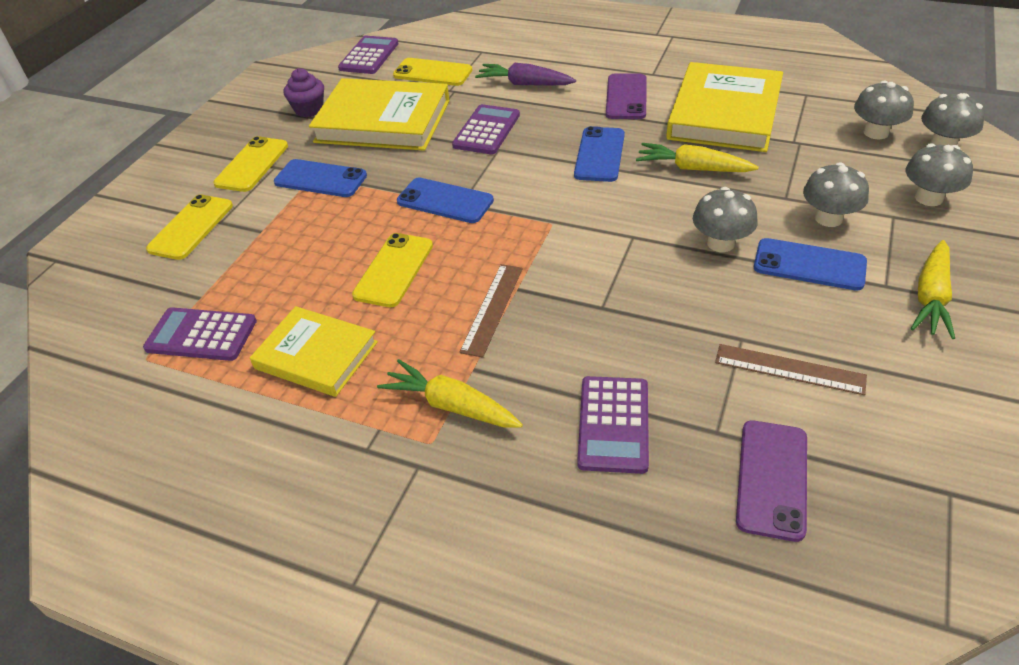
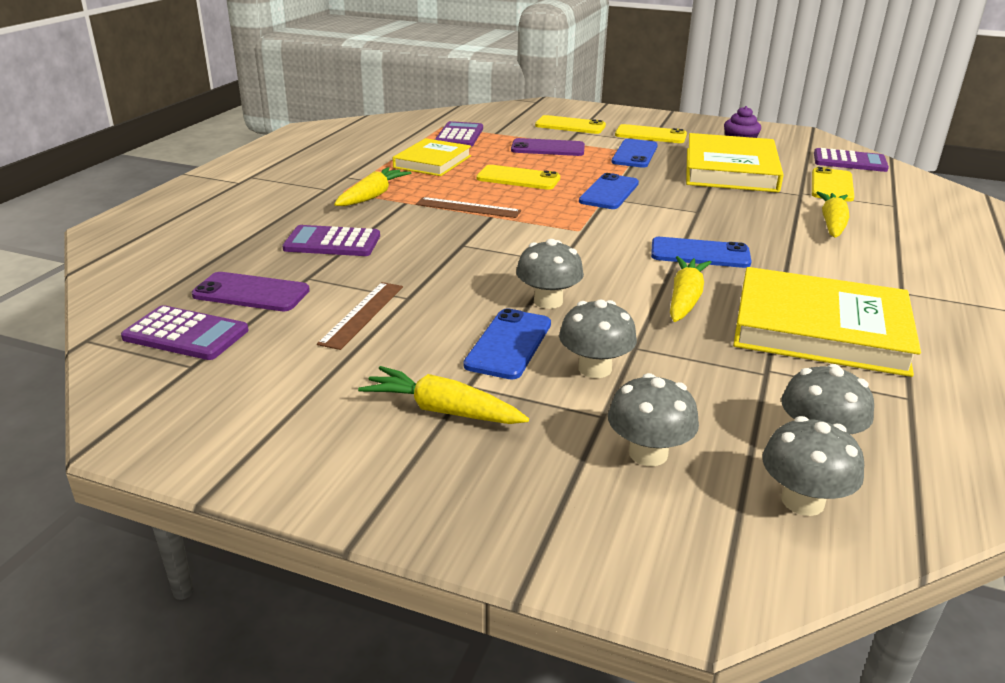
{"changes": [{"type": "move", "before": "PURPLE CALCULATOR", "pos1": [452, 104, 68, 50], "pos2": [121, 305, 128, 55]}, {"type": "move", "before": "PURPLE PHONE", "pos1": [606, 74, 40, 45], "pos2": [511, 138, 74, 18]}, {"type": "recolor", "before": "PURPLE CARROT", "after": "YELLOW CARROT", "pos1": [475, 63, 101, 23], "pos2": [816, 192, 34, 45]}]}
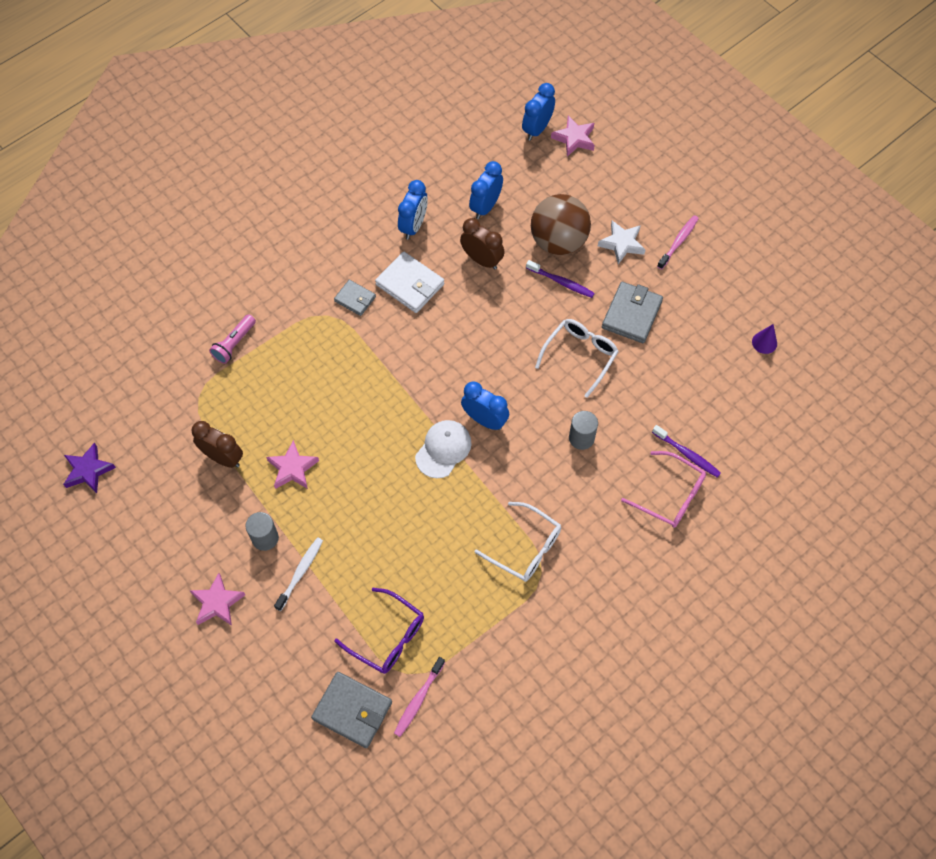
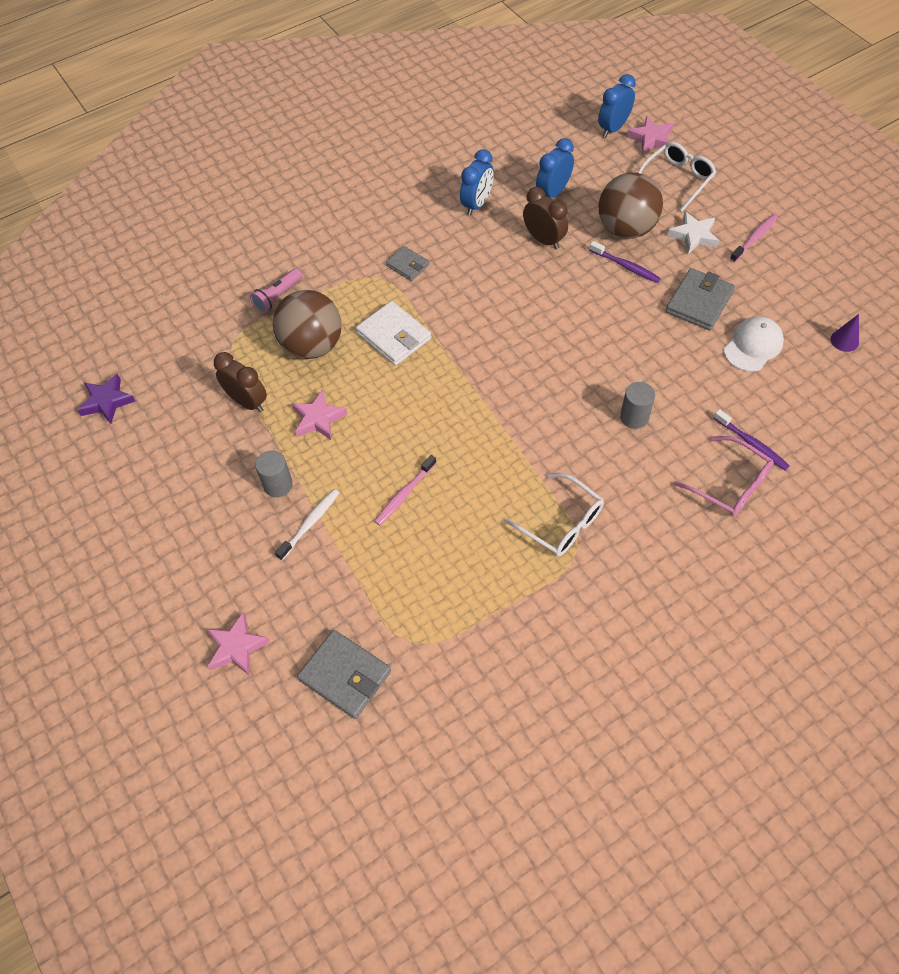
{"changes": [{"type": "move", "before": "PINK STAR", "pos1": [190, 573, 55, 53], "pos2": [207, 612, 63, 63]}, {"type": "insert", "after": "BROWN BALL", "pos2": [273, 290, 69, 69]}, {"type": "move", "before": "WHITE WALLET", "pos1": [375, 252, 69, 61], "pos2": [356, 301, 75, 65]}, {"type": "move", "before": "PINK TOOTHBRUSH", "pos1": [394, 657, 51, 80], "pos2": [374, 455, 62, 71]}, {"type": "move", "before": "WHITE GLASSES", "pos1": [535, 319, 84, 79], "pos2": [638, 142, 79, 70]}, {"type": "move", "before": "WHITE CAP", "pos1": [415, 420, 57, 58], "pos2": [724, 316, 60, 56]}, {"type": "delete", "before": "PURPLE GLASSES", "pos1": [334, 588, 90, 86]}, {"type": "delete", "before": "BLUE CLOCK", "pos1": [461, 382, 48, 48]}]}
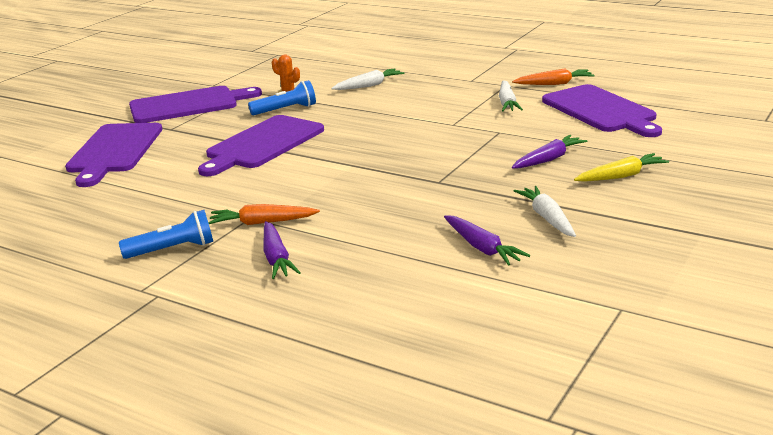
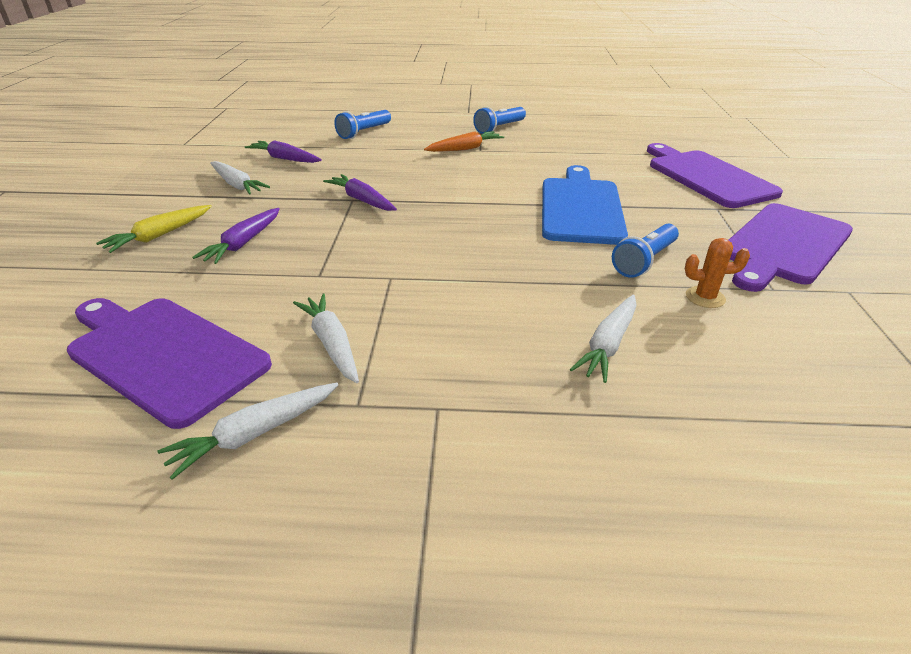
{"changes": [{"type": "recolor", "before": "ORANGE CARROT", "after": "WHITE CARROT", "pos1": [512, 69, 83, 16], "pos2": [157, 383, 181, 97]}, {"type": "move", "before": "PURPLE CARROT", "pos1": [263, 221, 38, 58], "pos2": [323, 174, 74, 37]}, {"type": "insert", "after": "BLUE FLASHLIGHT", "pos2": [334, 110, 57, 29]}, {"type": "recolor", "before": "PURPLE CUTTING BOARD", "after": "BLUE CUTTING BOARD", "pos1": [198, 115, 126, 61], "pos2": [542, 165, 86, 80]}]}
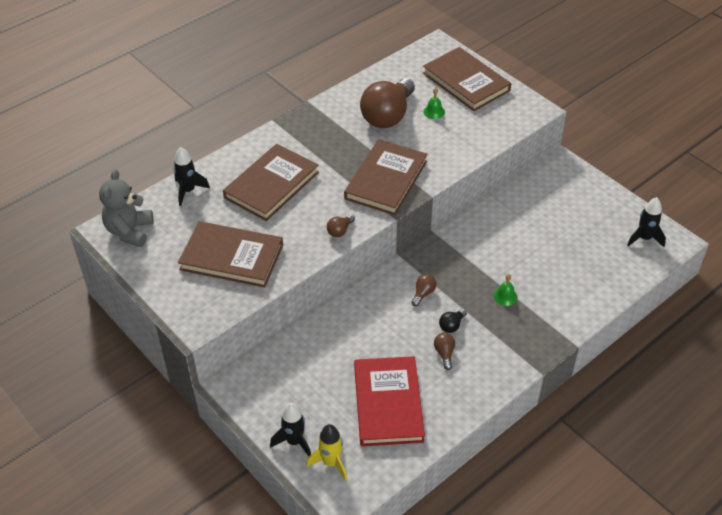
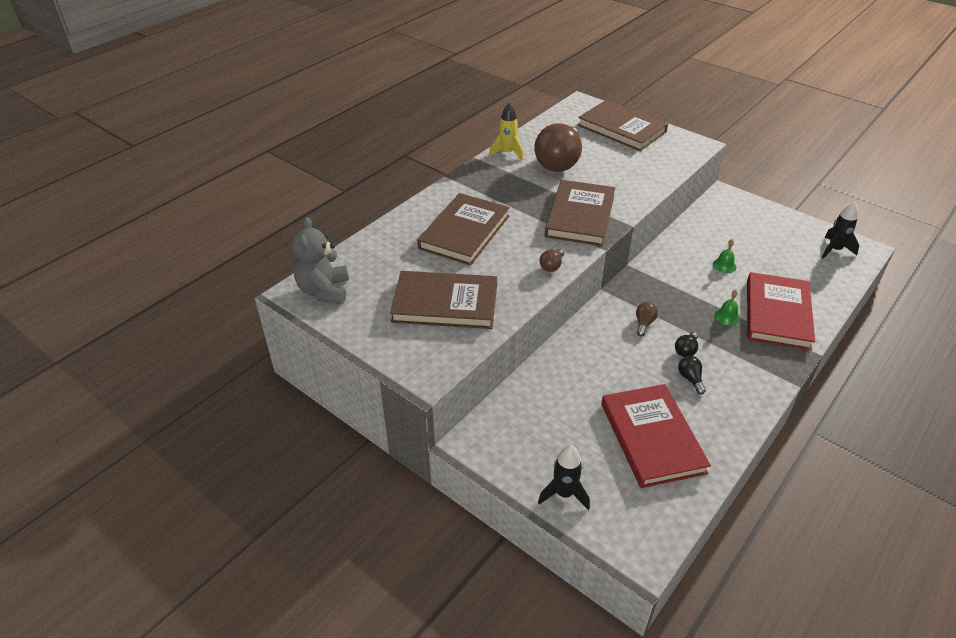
{"changes": [{"type": "move", "before": "YELLOW ROCKET", "pos1": [306, 424, 41, 57], "pos2": [489, 103, 34, 58]}, {"type": "recolor", "before": "BROWN LIGHT BULB", "after": "BLACK LIGHT BULB", "pos1": [434, 333, 21, 37], "pos2": [678, 356, 28, 38]}, {"type": "move", "before": "GREEN BELL", "pos1": [423, 88, 22, 31], "pos2": [713, 239, 23, 34]}, {"type": "insert", "after": "RED BOOK", "pos2": [747, 272, 68, 78]}, {"type": "delete", "before": "BLACK ROCKET", "pos1": [173, 147, 37, 59]}]}
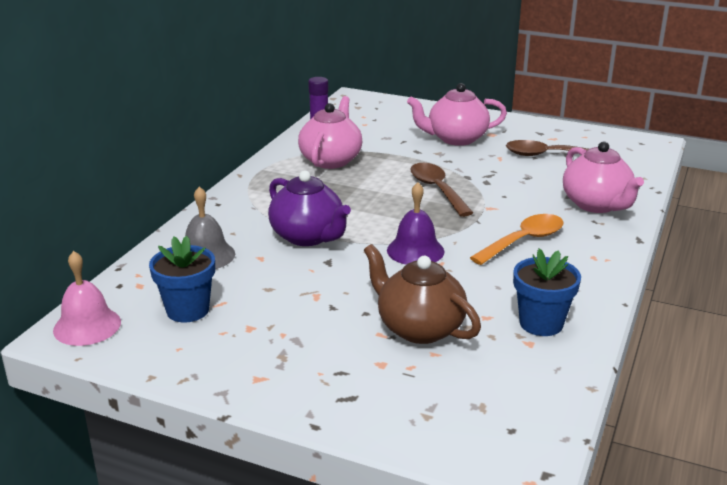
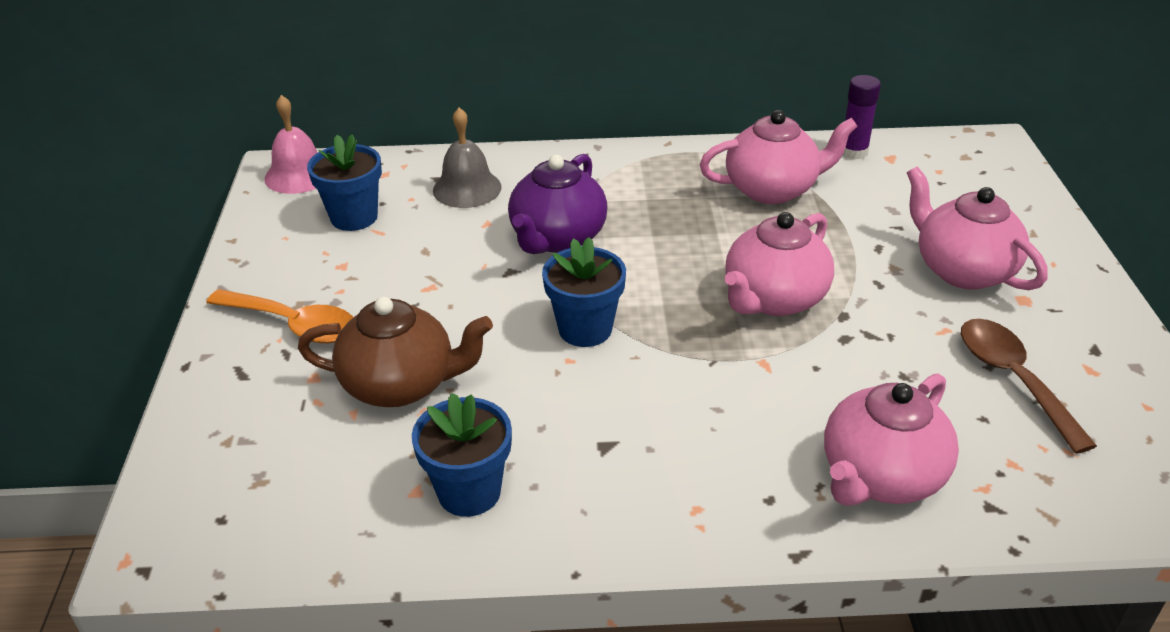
{"changes": [{"type": "move", "before": "ORANGE SPOON", "pos1": [470, 214, 94, 51], "pos2": [206, 289, 147, 54]}, {"type": "rotate", "before": "BROWN TEAPOT", "pos1": [364, 244, 117, 100], "pos2": [298, 297, 195, 110], "turn": 75}, {"type": "replace", "before": "PURPLE BELL", "after": "BLUE FLOWER POT", "pos1": [387, 182, 57, 83], "pos2": [542, 237, 84, 110]}, {"type": "replace", "before": "BROWN SPOON", "after": "PINK TEAPOT", "pos1": [410, 163, 63, 54], "pos2": [725, 212, 109, 104]}]}
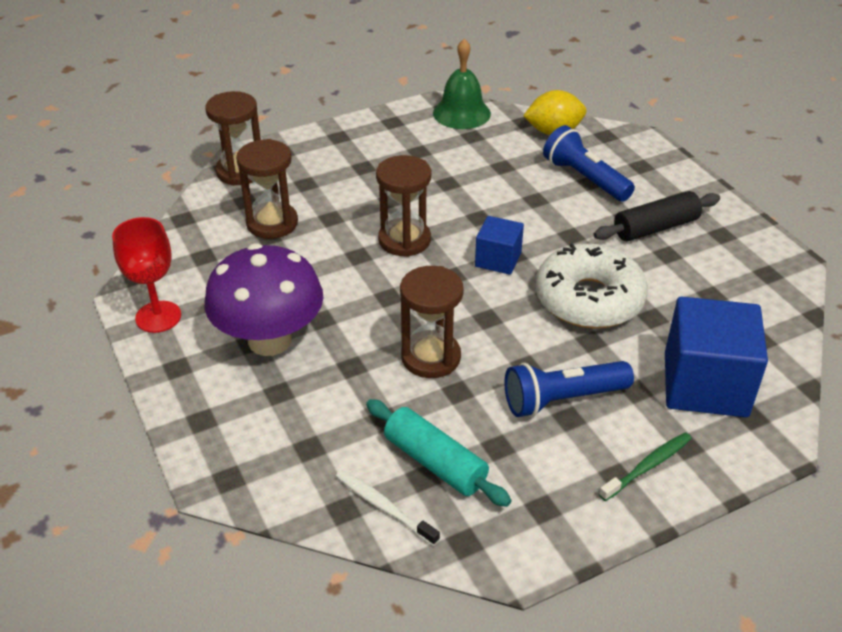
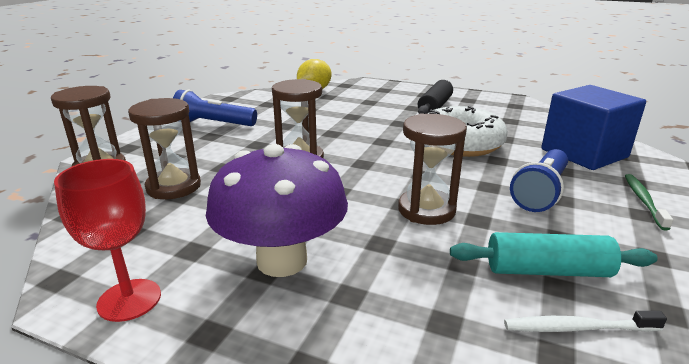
{"changes": [{"type": "move", "before": "BLUE FLASHLIGHT", "pos1": [543, 125, 92, 77], "pos2": [173, 90, 84, 36]}, {"type": "delete", "before": "GREEN BELL", "pos1": [433, 38, 58, 91]}, {"type": "delete", "before": "BLUE CUBE", "pos1": [475, 216, 49, 59]}]}
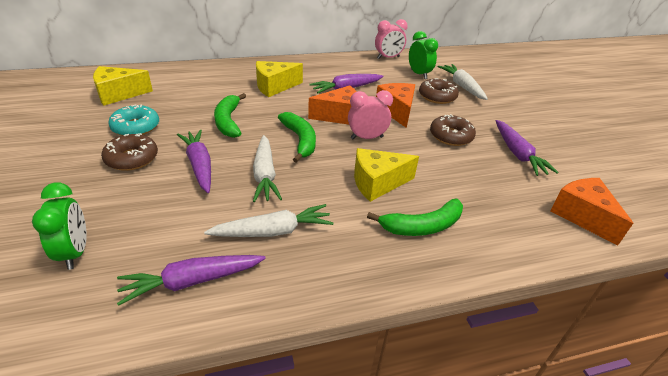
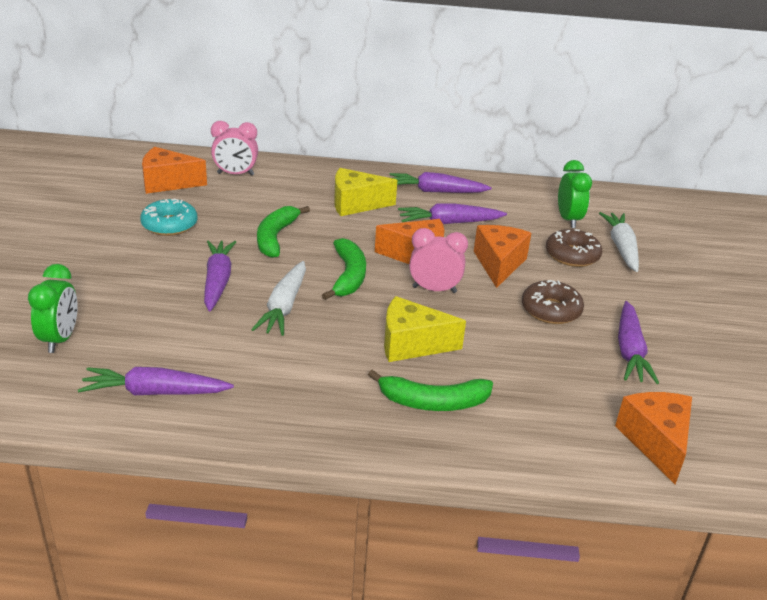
{"changes": [{"type": "recolor", "before": "YELLOW CHEESE", "after": "ORANGE CHEESE", "pos1": [93, 66, 60, 40], "pos2": [142, 147, 65, 47]}, {"type": "move", "before": "PINK CLOCK", "pos1": [375, 19, 33, 40], "pos2": [211, 121, 47, 55]}, {"type": "insert", "after": "PURPLE CARROT", "pos2": [390, 172, 102, 21]}, {"type": "delete", "before": "BROWN DONUT", "pos1": [101, 133, 57, 38]}, {"type": "delete", "before": "WHITE CARROT", "pos1": [204, 204, 129, 33]}]}
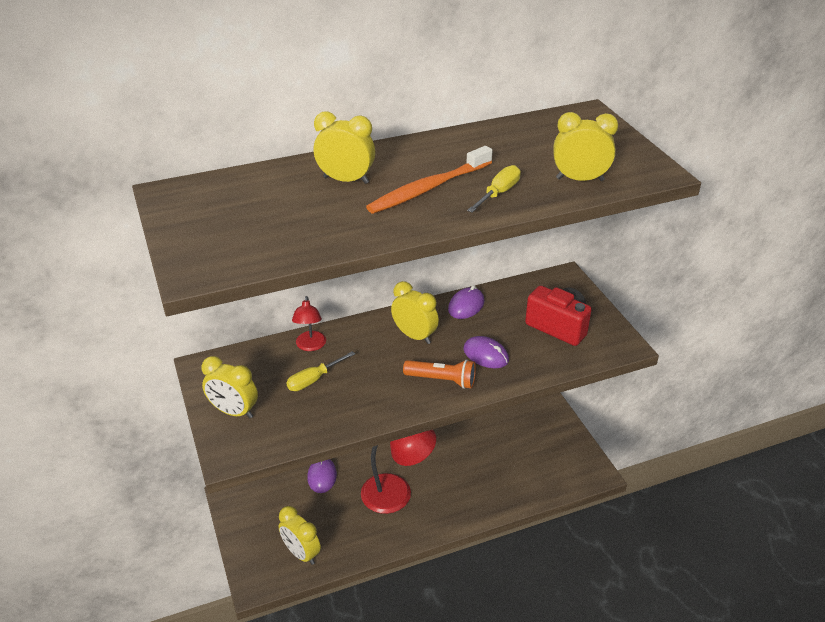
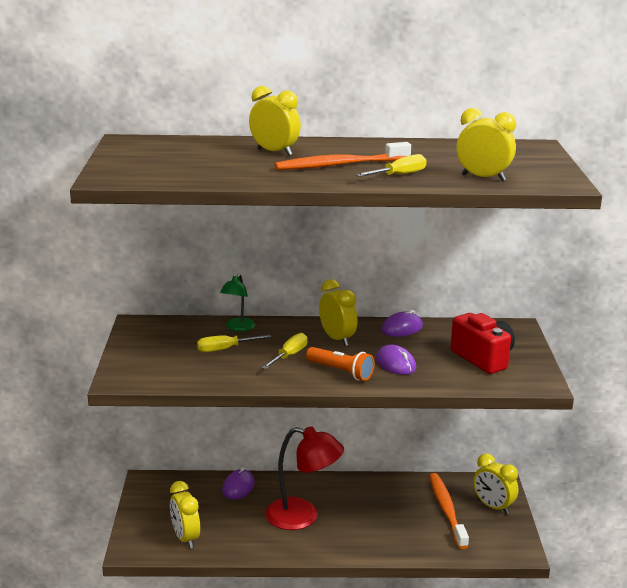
{"changes": [{"type": "recolor", "before": "RED LAMP", "after": "GREEN LAMP", "pos1": [292, 296, 34, 55], "pos2": [220, 274, 35, 58]}, {"type": "insert", "after": "YELLOW SCREWDRIVER", "pos2": [262, 333, 46, 36]}, {"type": "insert", "after": "ORANGE TOOTHBRUSH", "pos2": [429, 473, 40, 76]}, {"type": "move", "before": "YELLOW CLOCK", "pos1": [201, 356, 57, 62], "pos2": [473, 453, 45, 61]}]}
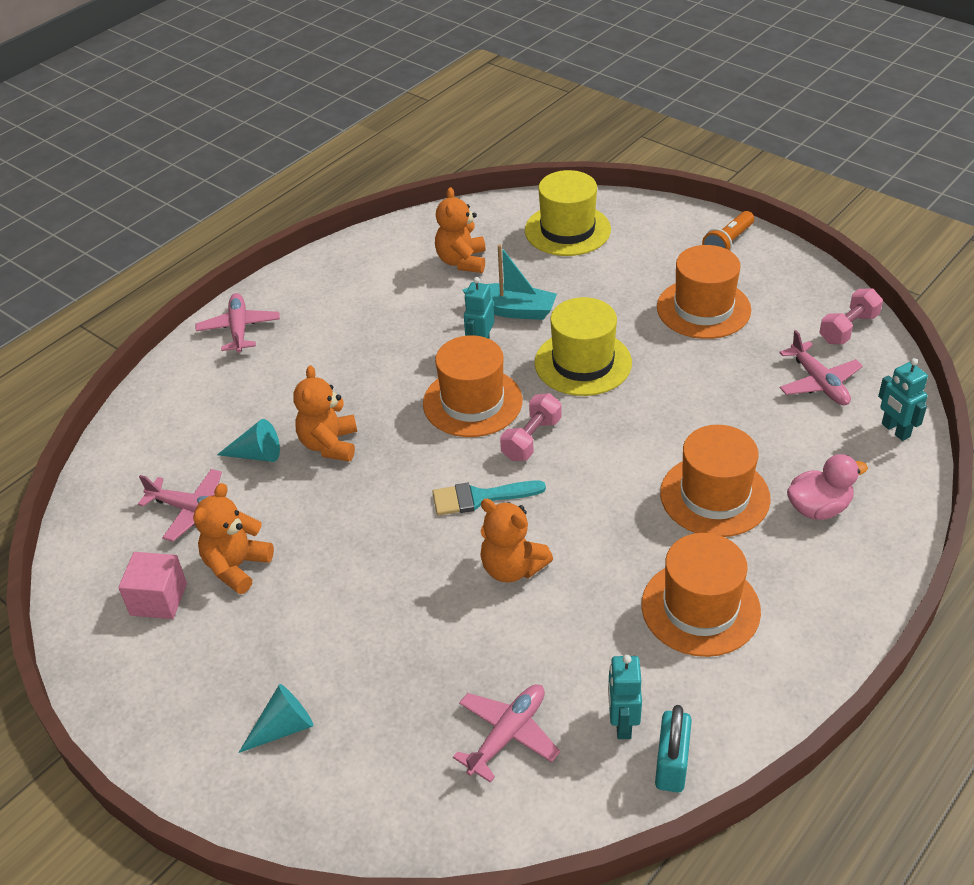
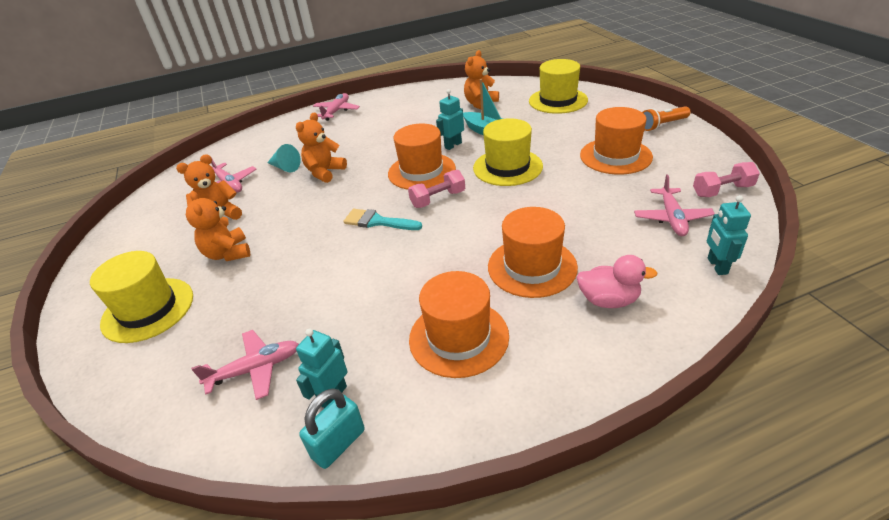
{"changes": [{"type": "replace", "before": "TURQUOISE CONE", "after": "YELLOW HAT", "pos1": [239, 684, 75, 69], "pos2": [90, 251, 103, 92]}, {"type": "move", "before": "ORANGE TEDDY BEAR", "pos1": [480, 499, 73, 83], "pos2": [186, 191, 64, 70]}, {"type": "delete", "before": "PINK CUBE", "pos1": [118, 552, 69, 67]}]}
